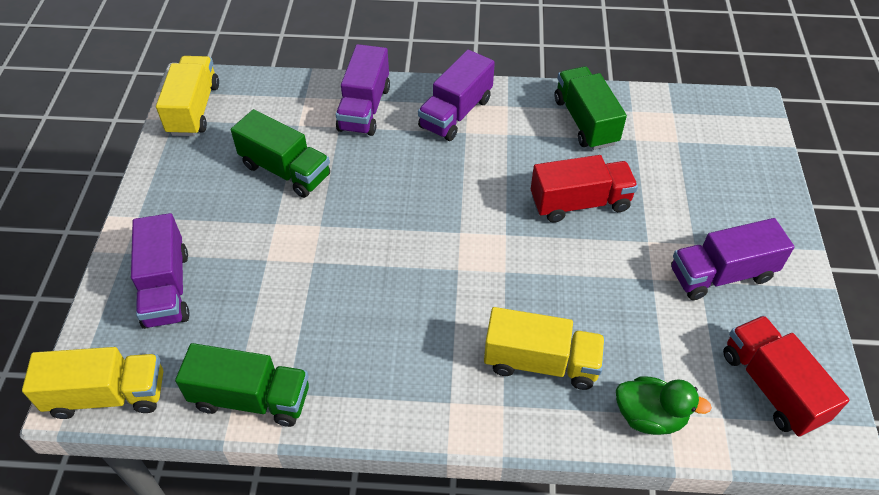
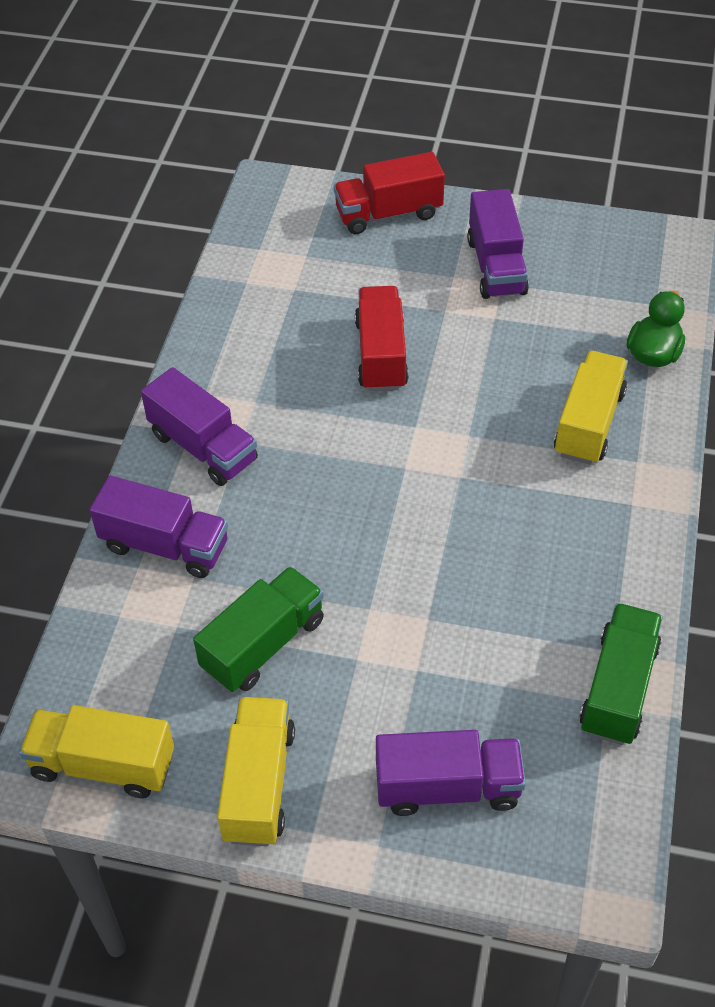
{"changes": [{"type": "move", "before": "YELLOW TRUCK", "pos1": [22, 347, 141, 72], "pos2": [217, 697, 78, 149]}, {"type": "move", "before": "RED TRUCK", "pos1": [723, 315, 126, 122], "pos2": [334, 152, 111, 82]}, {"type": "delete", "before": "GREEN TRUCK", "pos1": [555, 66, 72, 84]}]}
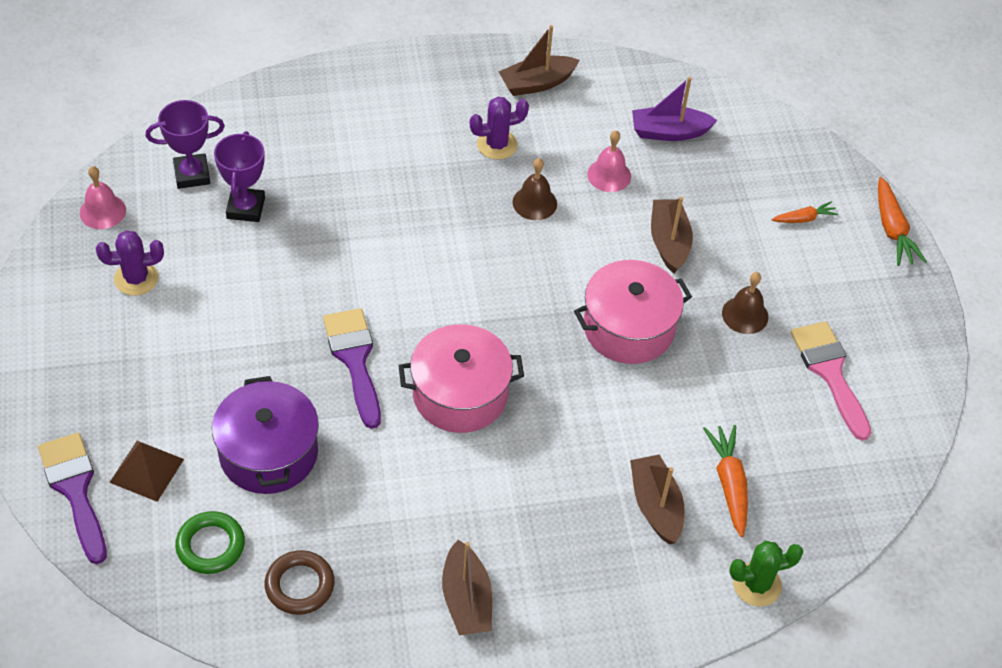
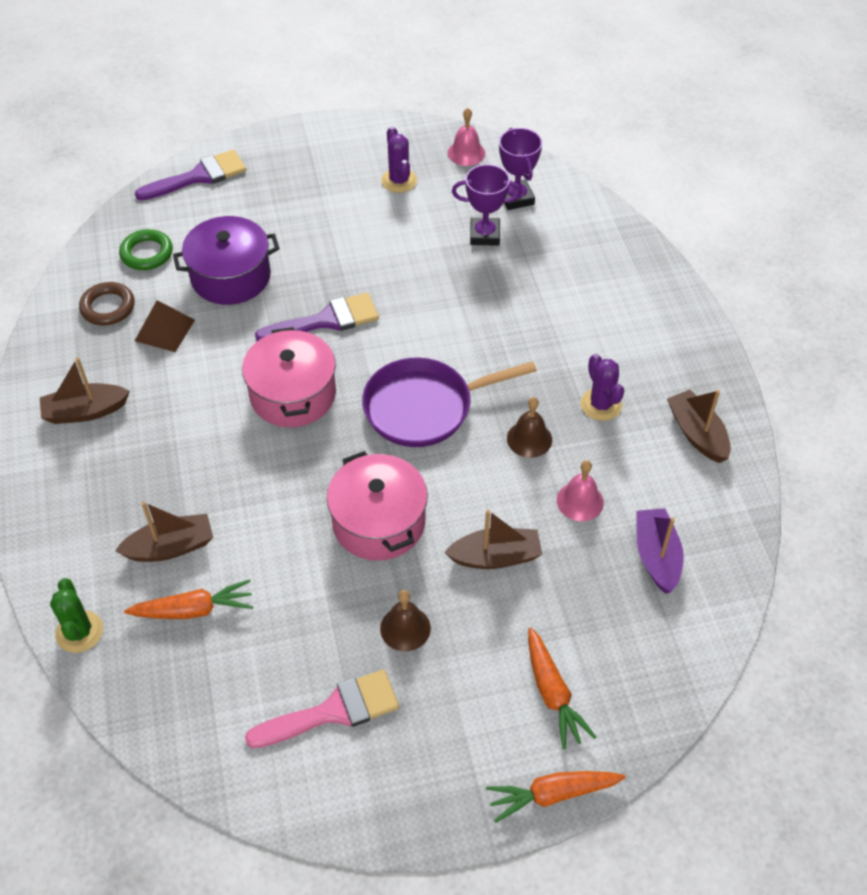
{"changes": [{"type": "move", "before": "BROWN PYRAMID", "pos1": [109, 441, 75, 61], "pos2": [135, 300, 60, 52]}, {"type": "insert", "after": "PURPLE PAN", "pos2": [362, 357, 175, 90]}, {"type": "resize", "before": "ORANGE CARROT", "pos1": [771, 201, 68, 22], "pos2": [528, 627, 68, 122], "scale": 1.64}]}
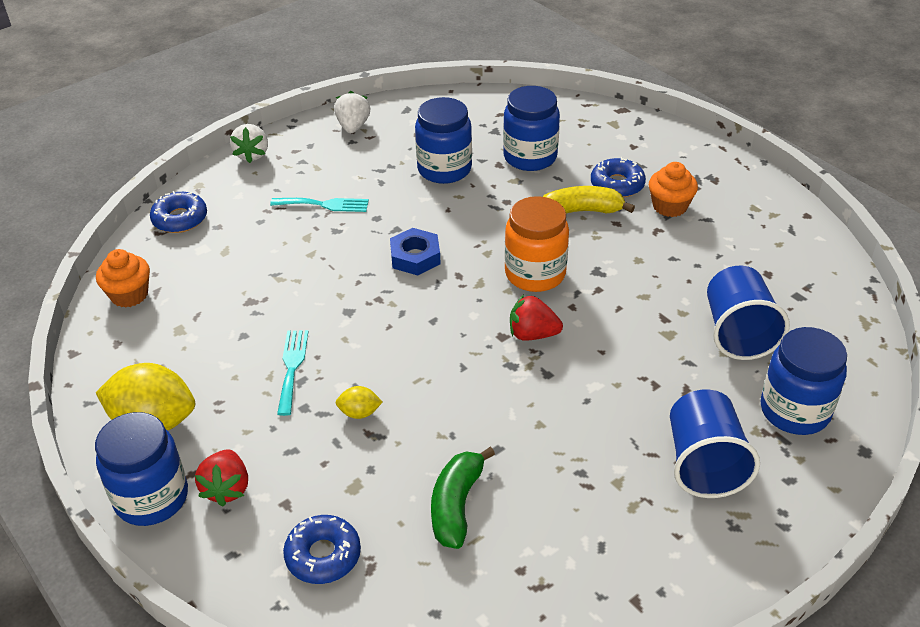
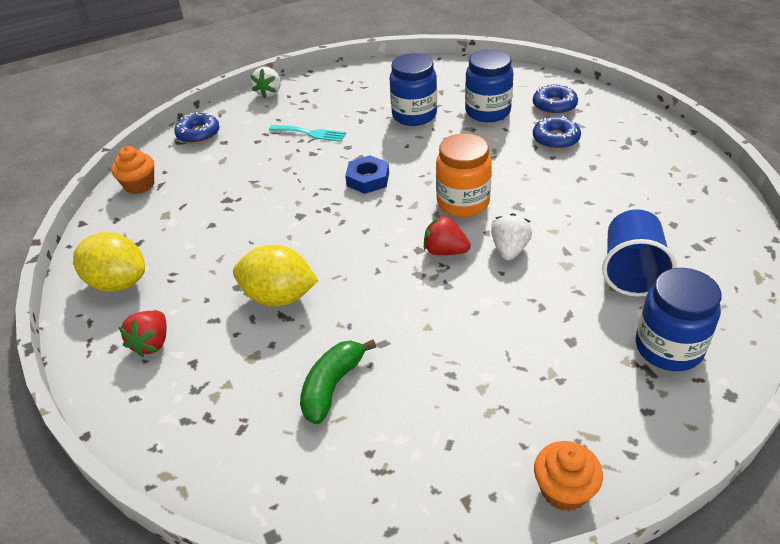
{"changes": [{"type": "resize", "before": "YELLOW LEMON", "pos1": [335, 386, 47, 33], "pos2": [233, 245, 85, 62], "scale": 2.18}, {"type": "move", "before": "WHITE STRAWBERRY", "pos1": [334, 91, 36, 42], "pos2": [491, 213, 41, 47]}, {"type": "move", "before": "BLUE DONUT", "pos1": [283, 515, 78, 69], "pos2": [533, 84, 45, 31]}, {"type": "move", "before": "ORANGE CUPCAKE", "pos1": [649, 162, 49, 55], "pos2": [534, 441, 69, 70]}, {"type": "delete", "before": "BLUE JAR", "pos1": [95, 412, 93, 114]}, {"type": "delete", "before": "TURQUOISE FORK", "pos1": [277, 330, 32, 86]}, {"type": "delete", "before": "YELLOW BANANA", "pos1": [543, 186, 92, 28]}, {"type": "delete", "before": "BLUE CUP", "pos1": [670, 389, 90, 109]}]}
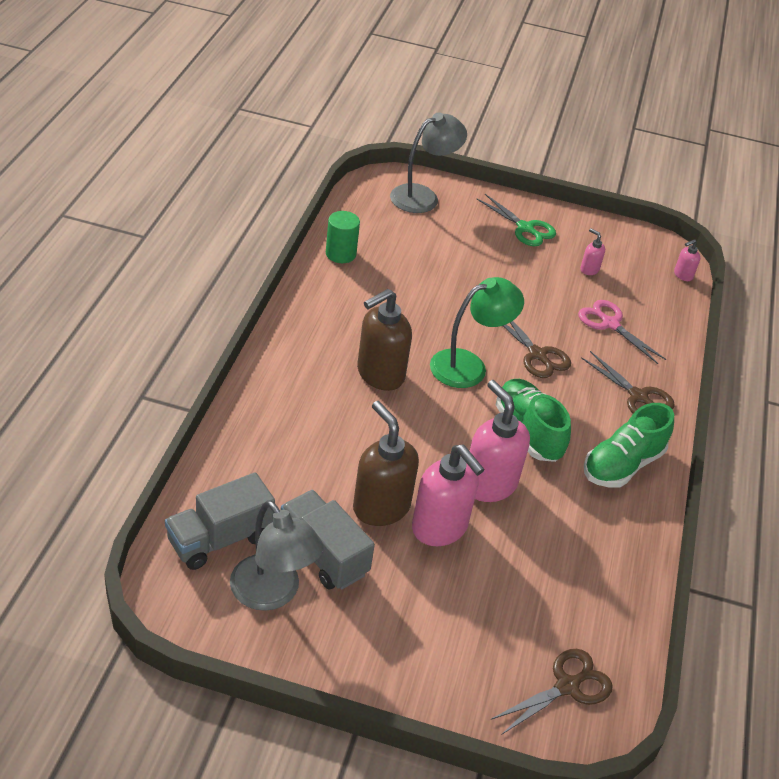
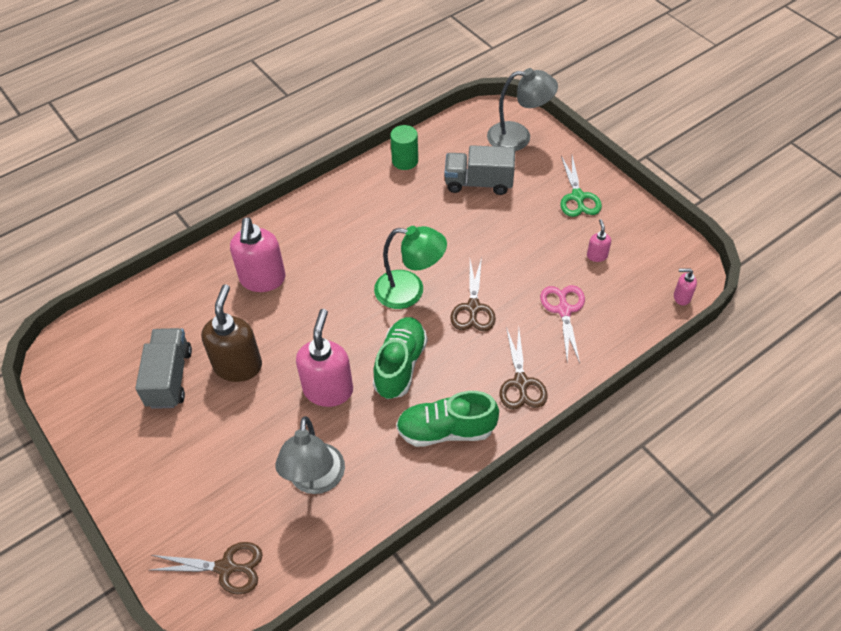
{"changes": [{"type": "move", "before": "PINK SOAP DISPENSER", "pos1": [412, 444, 73, 102], "pos2": [230, 217, 56, 75]}, {"type": "move", "before": "GREY LAMP", "pos1": [230, 500, 94, 111], "pos2": [275, 416, 70, 78]}, {"type": "move", "before": "GREY TRUCK", "pos1": [165, 472, 110, 98], "pos2": [444, 145, 71, 50]}, {"type": "delete", "before": "BROWN SOAP DISPENSER", "pos1": [357, 289, 55, 102]}]}
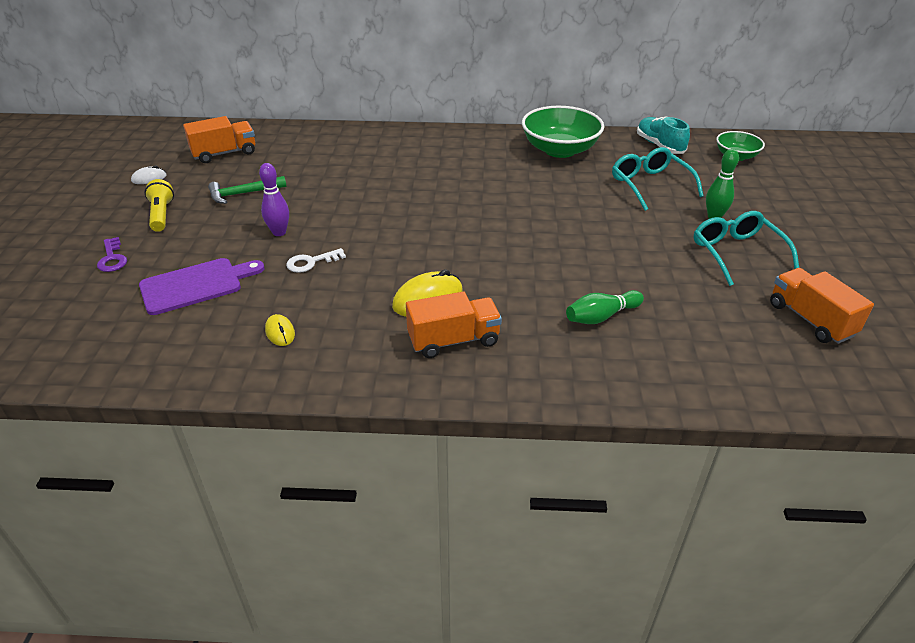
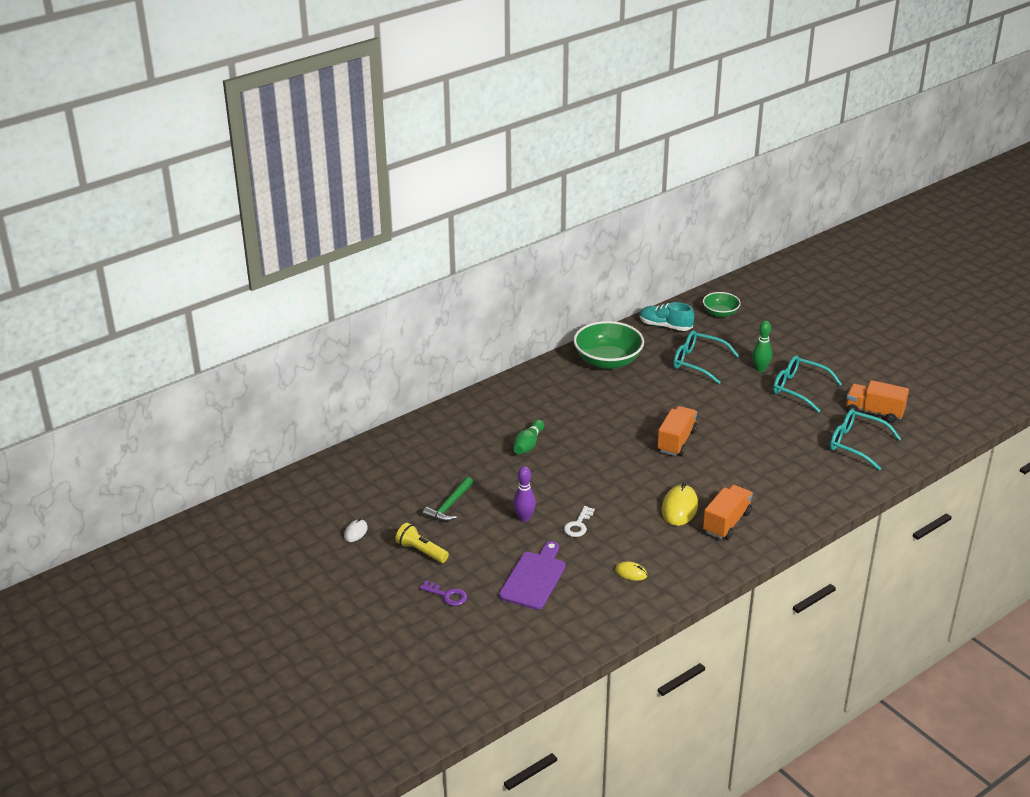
{"changes": [{"type": "move", "before": "GREEN BOWLING PIN", "pos1": [566, 290, 78, 34], "pos2": [513, 420, 31, 34]}, {"type": "move", "before": "ORANGE TRUCK", "pos1": [183, 116, 72, 47], "pos2": [657, 406, 40, 50]}, {"type": "insert", "after": "TURQUOISE GLASSES", "pos2": [830, 409, 71, 62]}]}
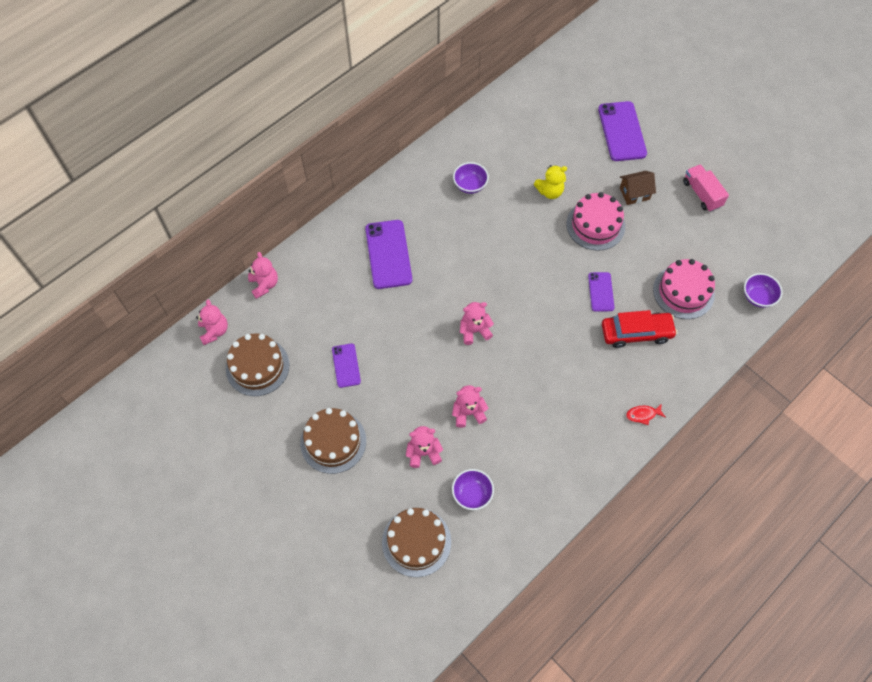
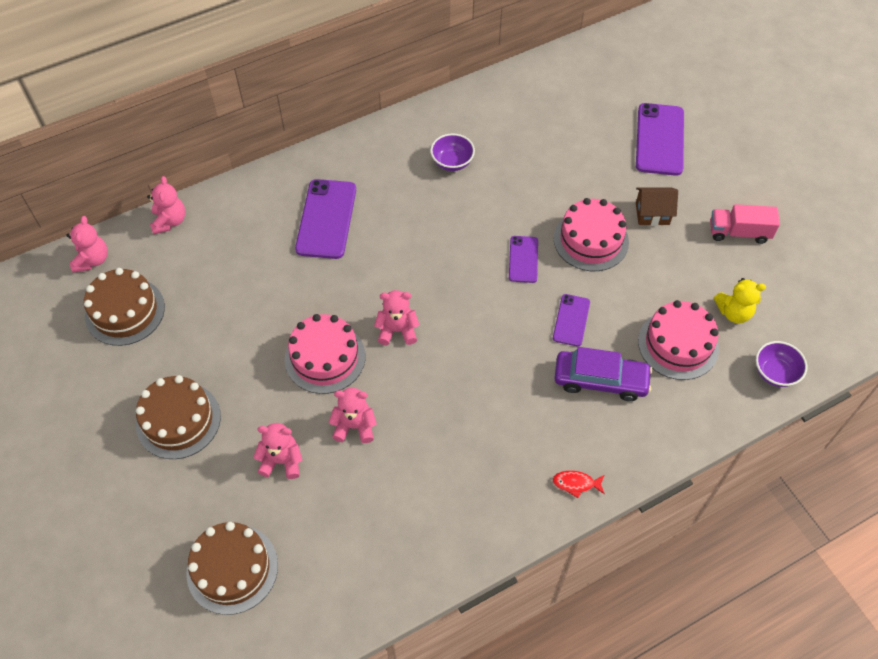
{"changes": [{"type": "insert", "after": "PINK CAKE", "pos2": [285, 314, 80, 80]}, {"type": "move", "before": "PURPLE PHONE", "pos1": [332, 343, 29, 45], "pos2": [509, 236, 29, 47]}, {"type": "recolor", "before": "RED CAR", "after": "PURPLE CAR", "pos1": [602, 310, 75, 38], "pos2": [554, 347, 99, 54]}, {"type": "rotate", "before": "PINK TRUCK", "pos1": [683, 164, 46, 48], "pos2": [710, 204, 70, 40], "turn": -75}, {"type": "move", "before": "YELLOW TEDDY BEAR", "pos1": [534, 165, 33, 34], "pos2": [714, 278, 52, 45]}, {"type": "delete", "before": "PURPLE BOWL", "pos1": [452, 469, 42, 41]}]}
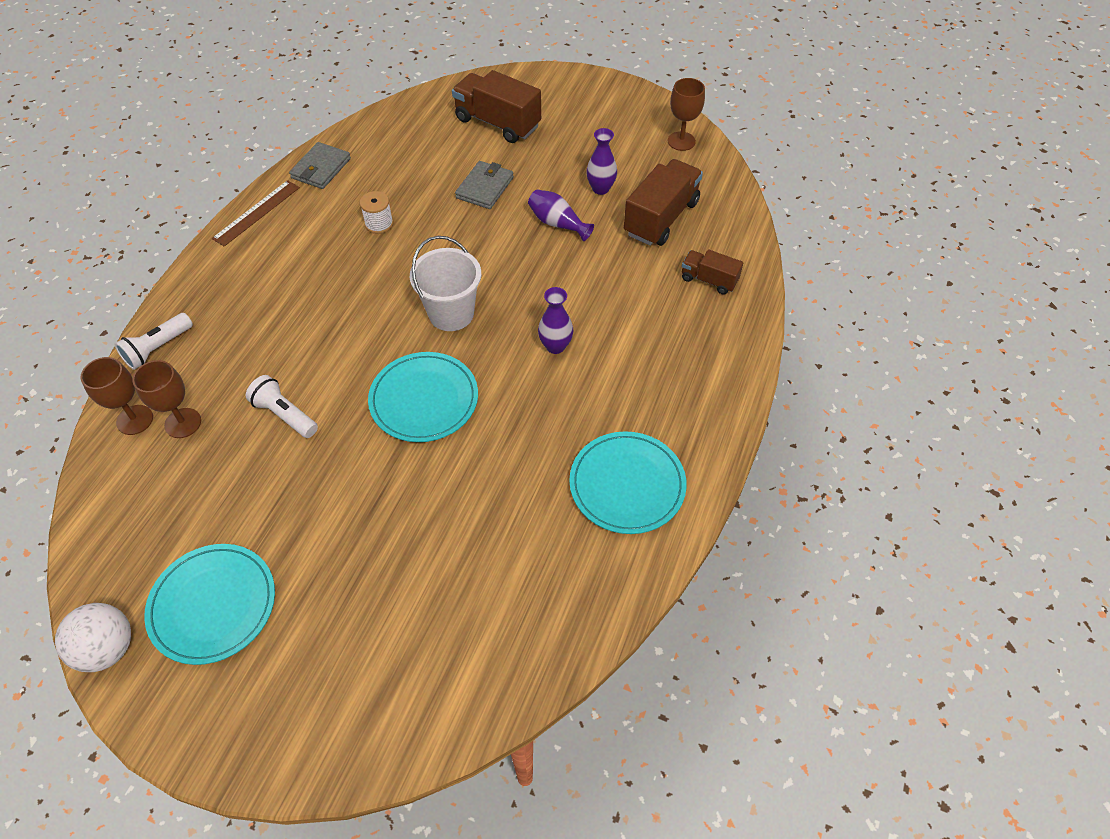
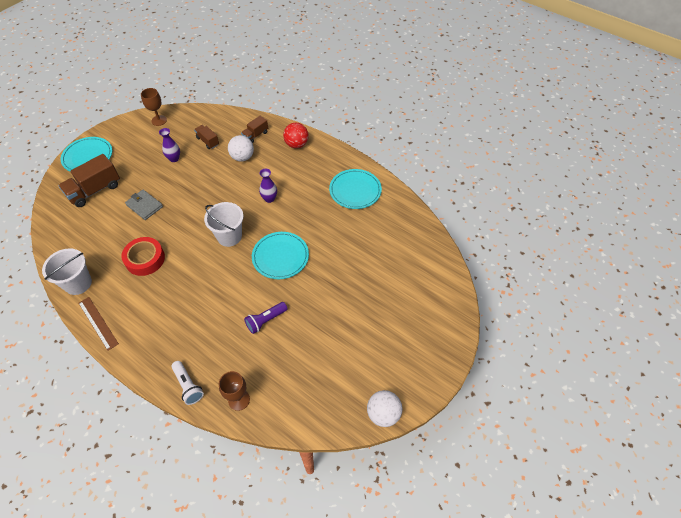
{"changes": [{"type": "replace", "before": "GREY WALLET", "after": "WHITE BUCKET", "pos1": [289, 142, 62, 47], "pos2": [42, 248, 50, 47]}, {"type": "move", "before": "TURQUOISE PLATE", "pos1": [144, 544, 131, 121], "pos2": [61, 137, 51, 35]}, {"type": "replace", "before": "WHITE SPOOL", "after": "RED TAPE", "pos1": [360, 191, 33, 43], "pos2": [121, 237, 44, 39]}, {"type": "resize", "before": "BROWN TRUCK", "pos1": [624, 159, 79, 87], "pos2": [194, 125, 25, 24], "scale": 0.56}, {"type": "insert", "after": "WHITE BALL", "pos2": [228, 135, 26, 27]}, {"type": "recolor", "before": "WHITE FLASHLIGHT", "after": "PURPLE FLASHLIGHT", "pos1": [246, 375, 72, 63], "pos2": [244, 302, 44, 32]}, {"type": "insert", "after": "RED BALL", "pos2": [283, 123, 26, 25]}, {"type": "delete", "before": "BROWN GOBLET", "pos1": [133, 360, 68, 78]}, {"type": "delete", "before": "PURPLE VASE", "pos1": [528, 189, 66, 52]}]}
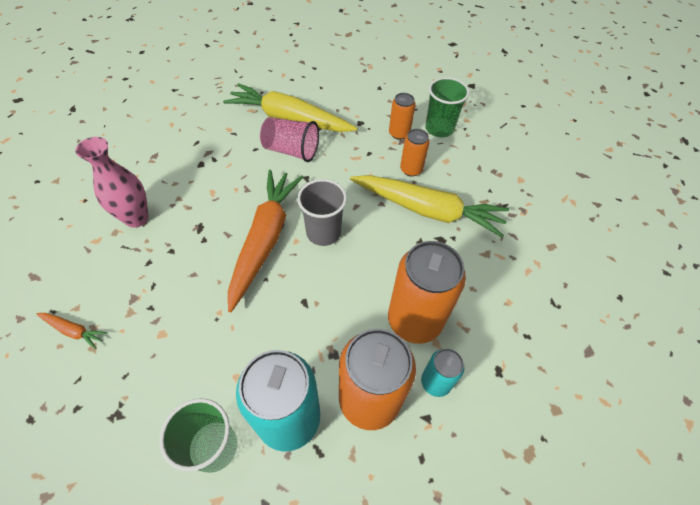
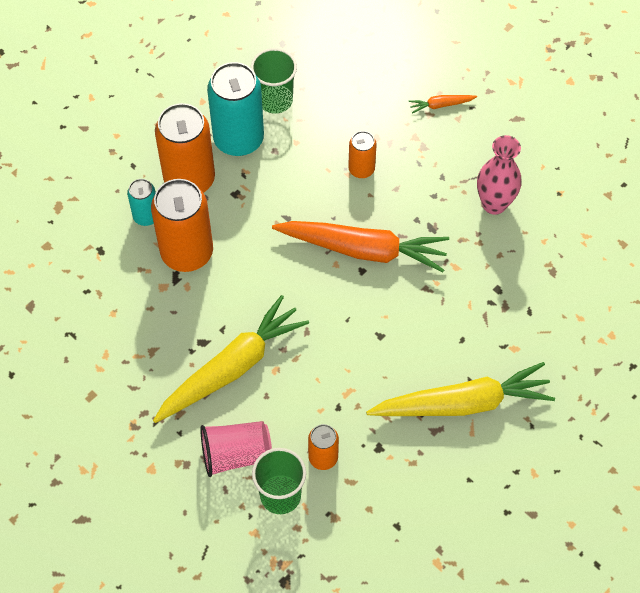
{"changes": [{"type": "rotate", "before": "YELLOW CARROT", "pos1": [350, 175, 159, 63], "pos2": [153, 295, 156, 128], "turn": 150}, {"type": "move", "before": "PINK CUP", "pos1": [260, 117, 59, 45], "pos2": [200, 421, 72, 56]}, {"type": "rotate", "before": "ORANGE CARROT", "pos1": [228, 170, 75, 142], "pos2": [272, 221, 177, 51], "turn": -60}, {"type": "move", "before": "ORANGE CAN", "pos1": [400, 129, 30, 47], "pos2": [348, 131, 29, 47]}, {"type": "delete", "before": "GREY CUP", "pos1": [297, 179, 50, 67]}]}
